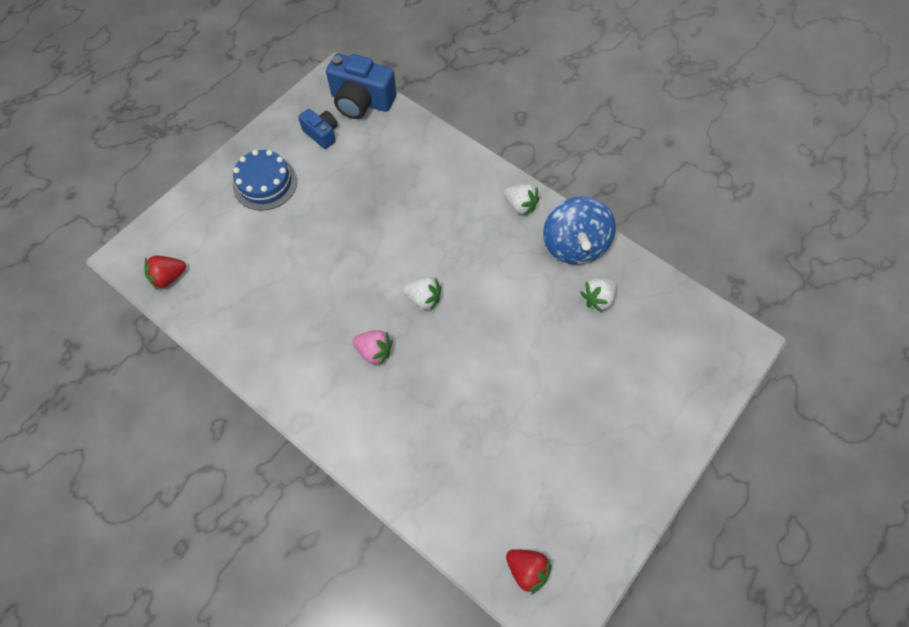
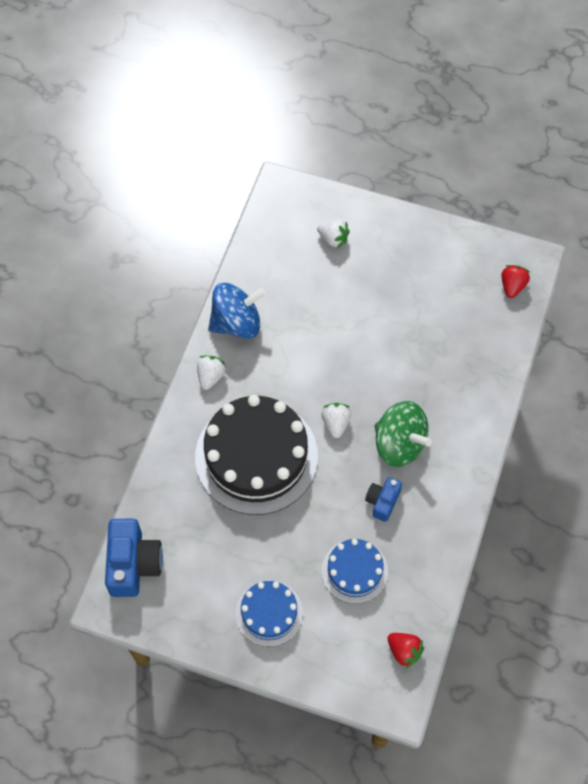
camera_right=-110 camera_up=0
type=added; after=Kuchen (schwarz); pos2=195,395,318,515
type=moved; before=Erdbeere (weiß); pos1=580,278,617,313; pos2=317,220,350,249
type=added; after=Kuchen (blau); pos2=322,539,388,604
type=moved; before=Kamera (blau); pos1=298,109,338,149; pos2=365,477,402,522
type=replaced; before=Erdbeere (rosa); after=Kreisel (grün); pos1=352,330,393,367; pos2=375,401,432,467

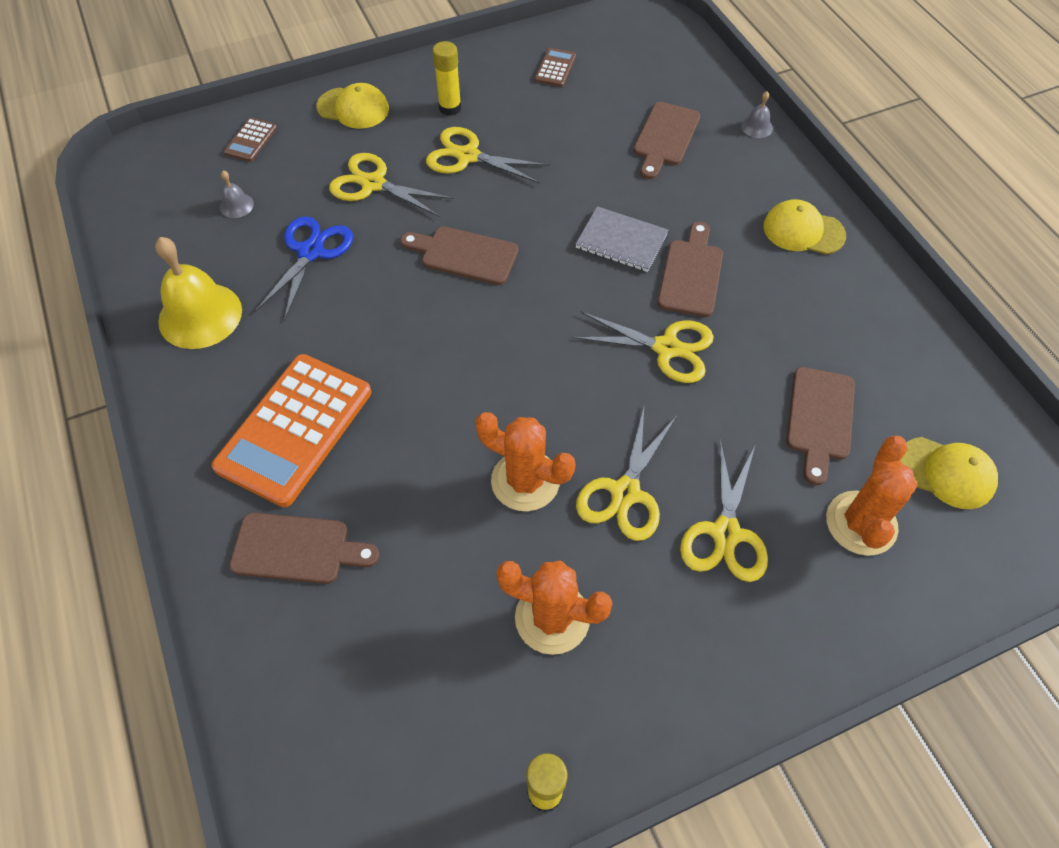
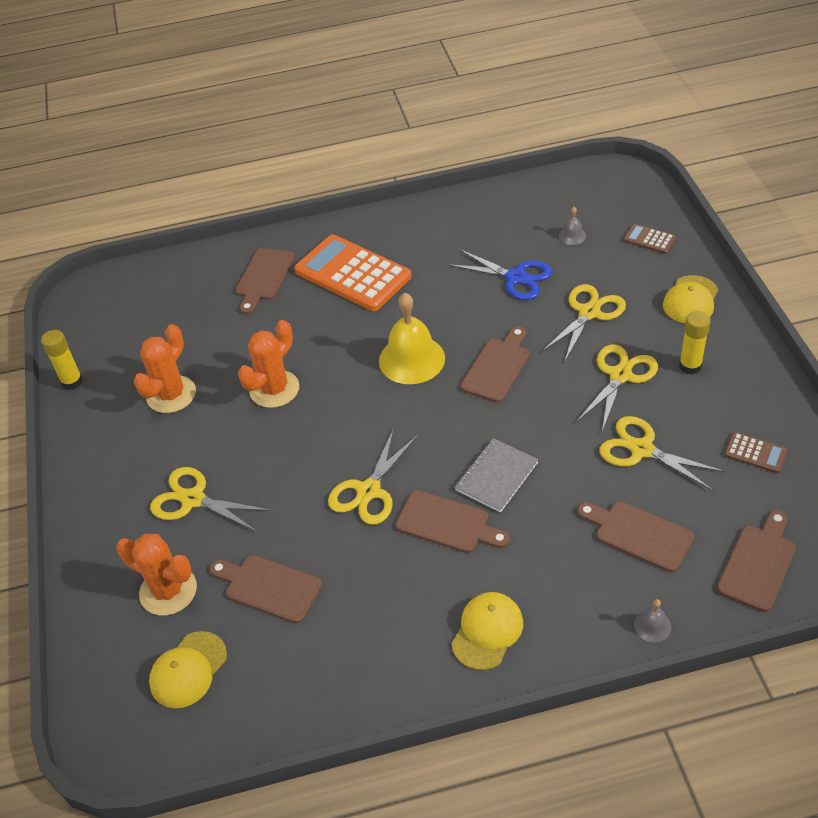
camera_right=105 camera_up=-10
type=moved; before=Glocke (gelb); pos1=155,237,242,349; pos2=379,293,445,384
type=moved; before=Schere (gelb); pos1=576,408,677,541; pos2=599,416,725,491
type=added; after=Schneidebrett (braun); pos2=717,510,796,612

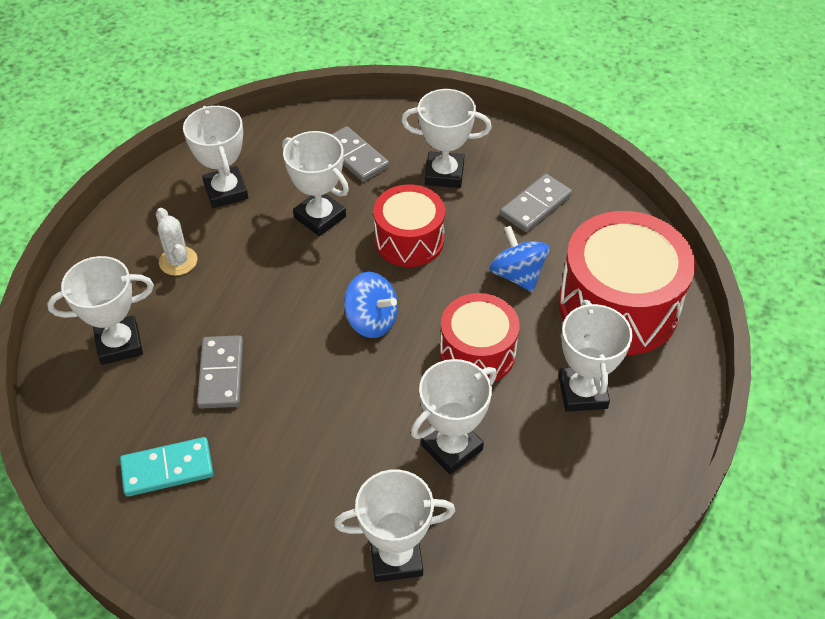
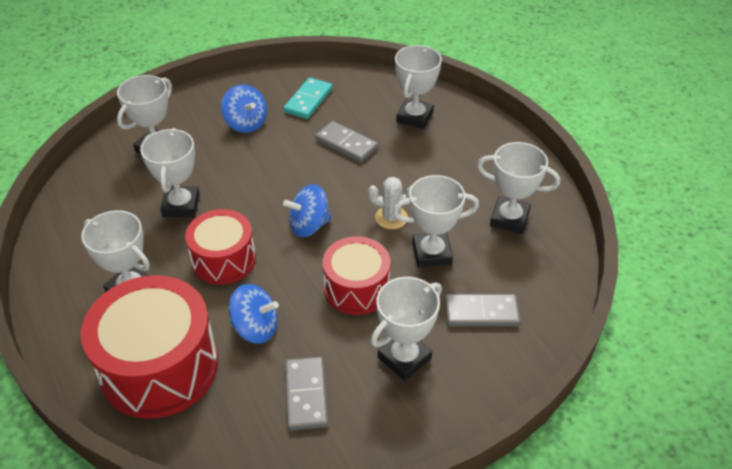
camera_right=130 camera_up=-5
type=added; after=Kreisel (blau); pos2=221,84,267,133
type=moved; before=Kaktus (weiß); pos1=156,208,197,276; pos2=368,177,411,229

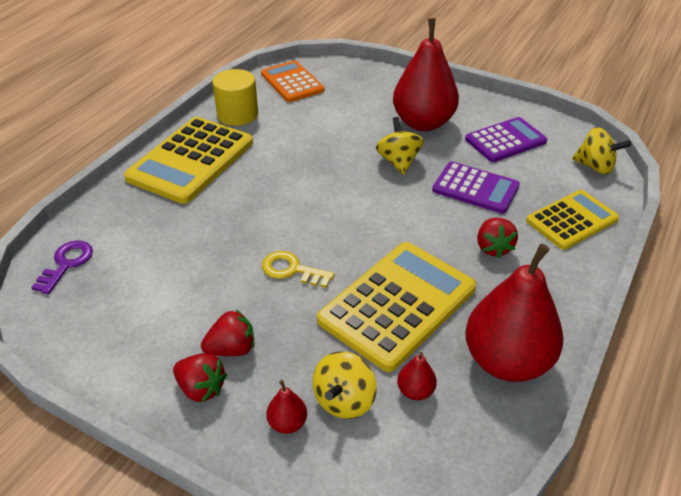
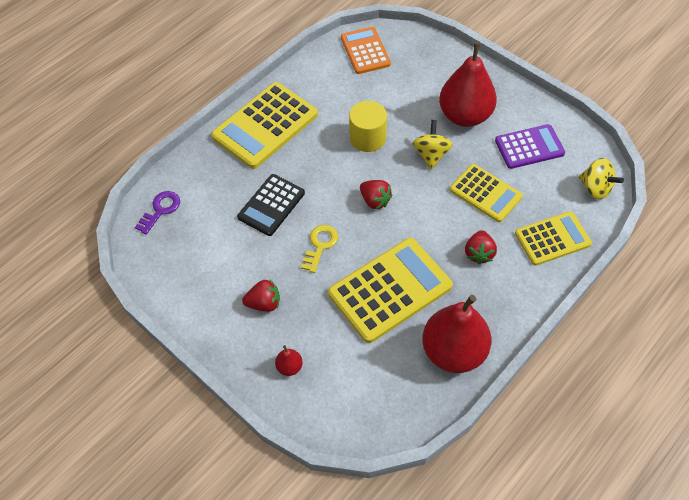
camera_right=15 camera_up=15
type=added; after=Taschenrechner (schwarz); pos2=237,174,305,236
type=turned; before=Schlüssel (gelb); pos1=262,251,335,288; pos2=301,225,338,273; turn=75
type=moved; before=Vollzylinder (gelb); pos1=212,69,258,126; pos2=349,101,387,152
type=moved; before=Erdbeere (rot); pos1=173,353,227,402; pos2=360,180,392,209
type=recoloured; before=Taschenrechner (lila); after=Taschenrechner (gelb); pos1=432,162,520,214; pos2=450,164,523,222
type=removed; before=Kreisel (gelb); pos1=313,351,377,419
type=removed; before=Birne (rot); pos1=397,352,437,400

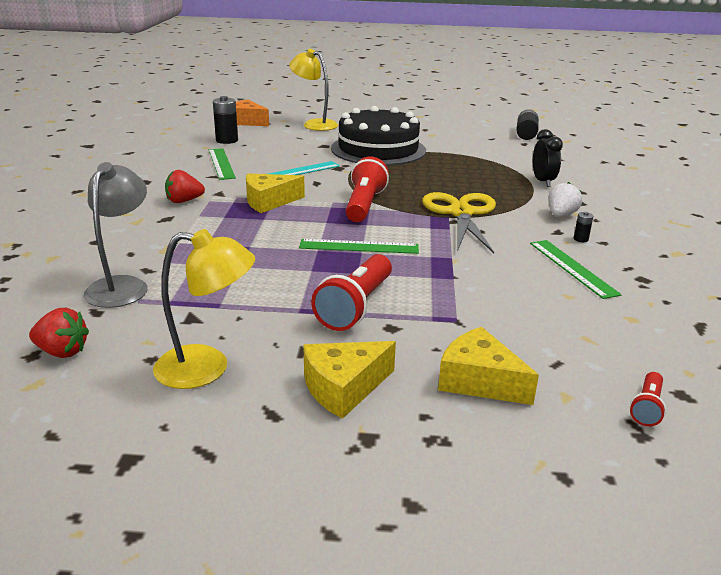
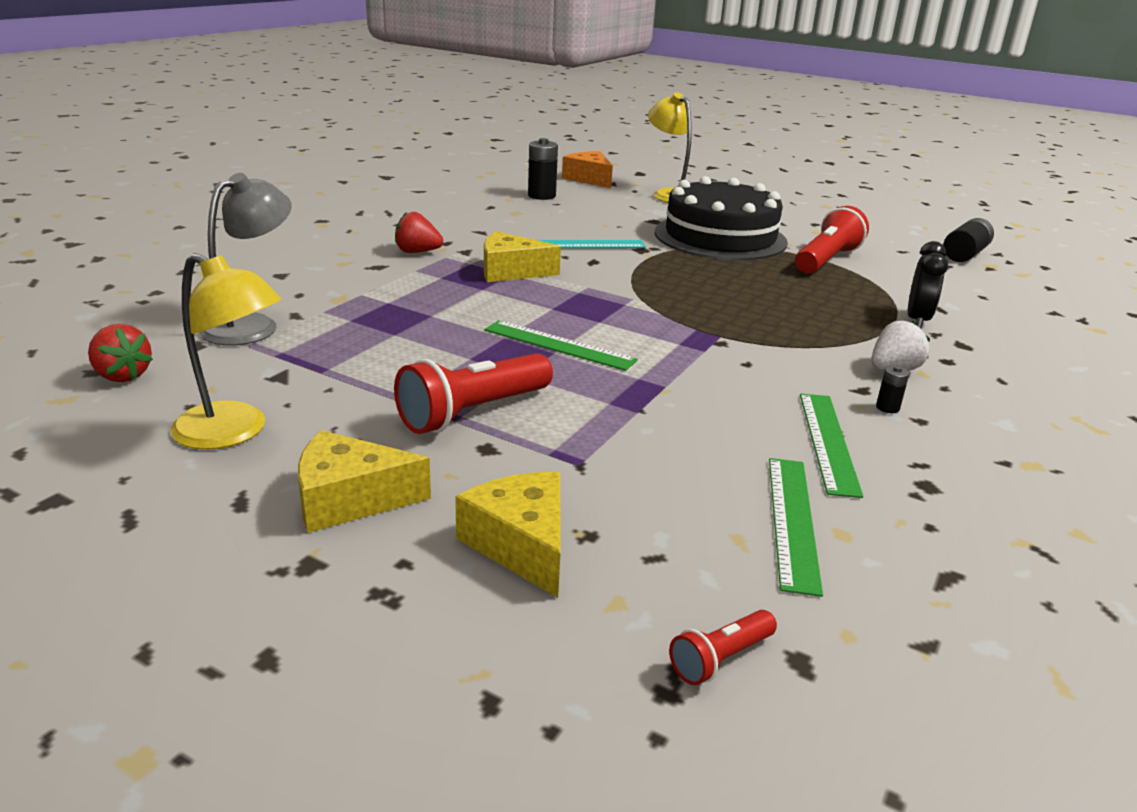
camera_right=25 camera_up=0
type=moved; before=Lineal (grün); pos1=209,148,236,180; pos2=769,458,823,597
type=moved; before=Taschenlampe (rot); pos1=346,157,389,222; pos2=795,206,869,274
type=removed; before=Schere (gelb); pos1=422,192,496,253

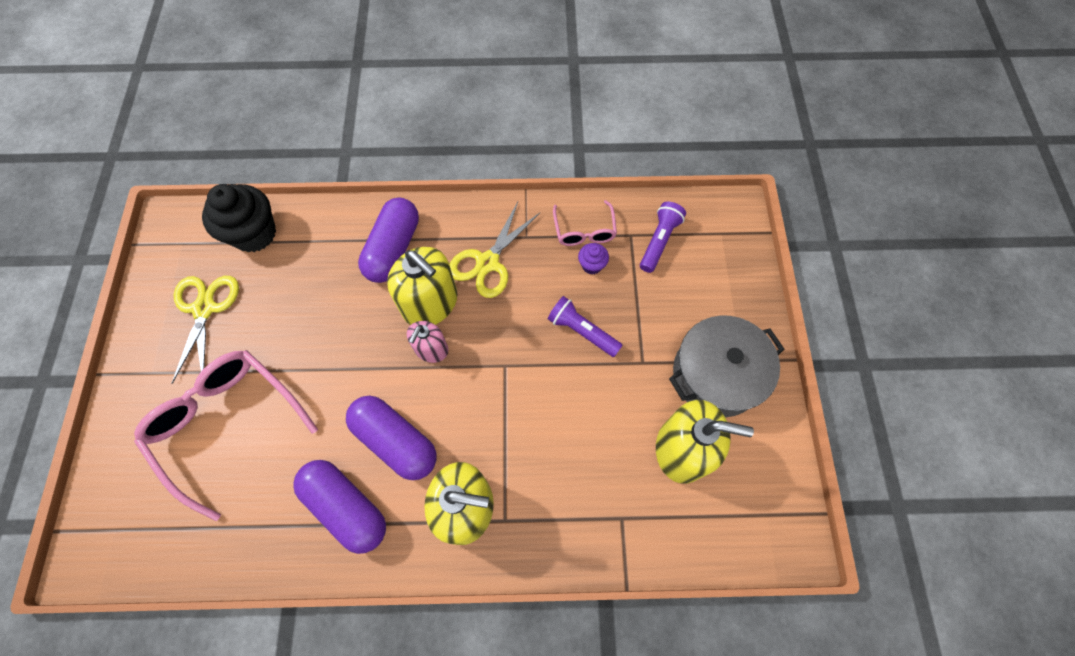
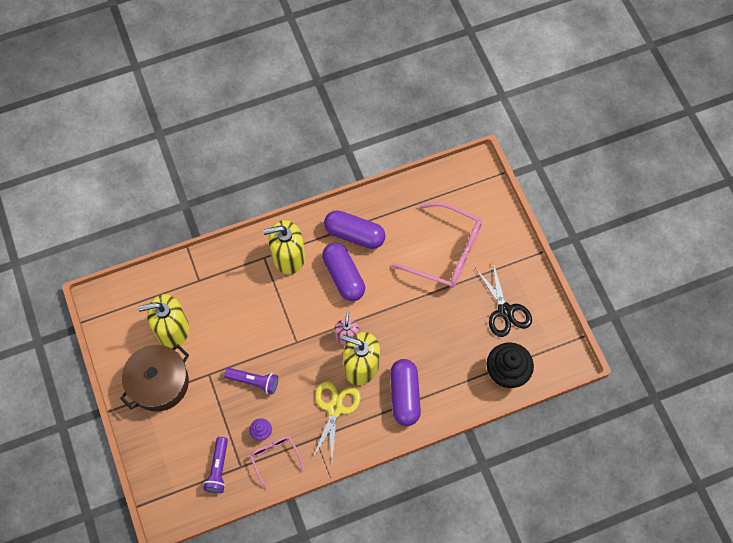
camera_right=160 camera_up=0
type=recoloured; before=Kochtopf (grau); after=Kochtopf (braun); pos1=669,315,784,417; pos2=120,344,189,412
type=turned; before=Kapsel (lila); pos1=346,396,437,480; pos2=322,243,365,301; turn=45
type=recoloured; before=Schere (gelb); after=Schere (schwarz); pos1=171,276,239,384; pos2=475,263,532,337

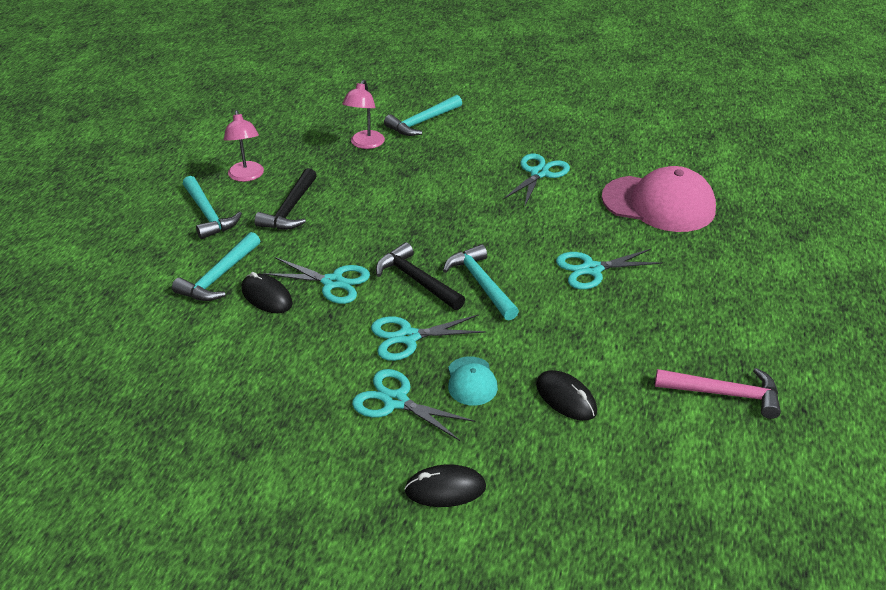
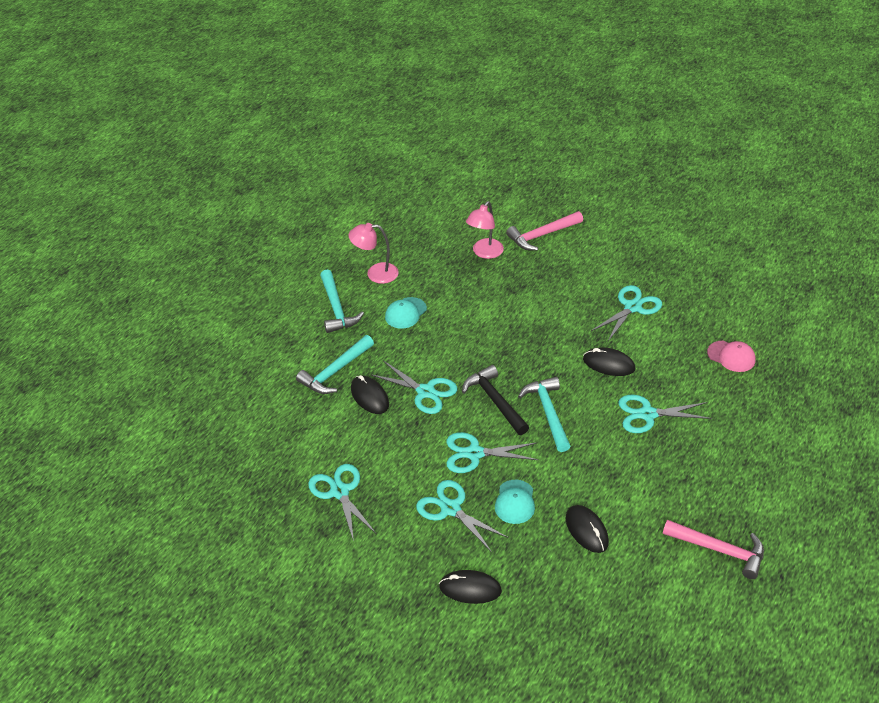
camera_right=15 camera_up=5
type=added; after=Schere (türkis); pos2=308,464,377,541
type=turned; before=Lampe (rosa); pos1=224,110,264,182; pos2=348,223,399,284; turn=90
type=replaced; before=Hammer (schwarz); after=Kappe (türkis); pos1=254,168,317,230; pos2=385,297,427,329
type=recoloured; before=Hammer (türkis); after=Hammer (rosa); pos1=384,95,462,136; pos2=506,211,583,251
type=added; after=Computermaus (schwarz); pos2=583,347,635,376
type=resized; before=Kappe (rosa); pos1=601,166,716,232; pos2=707,341,756,372; scale=0.47

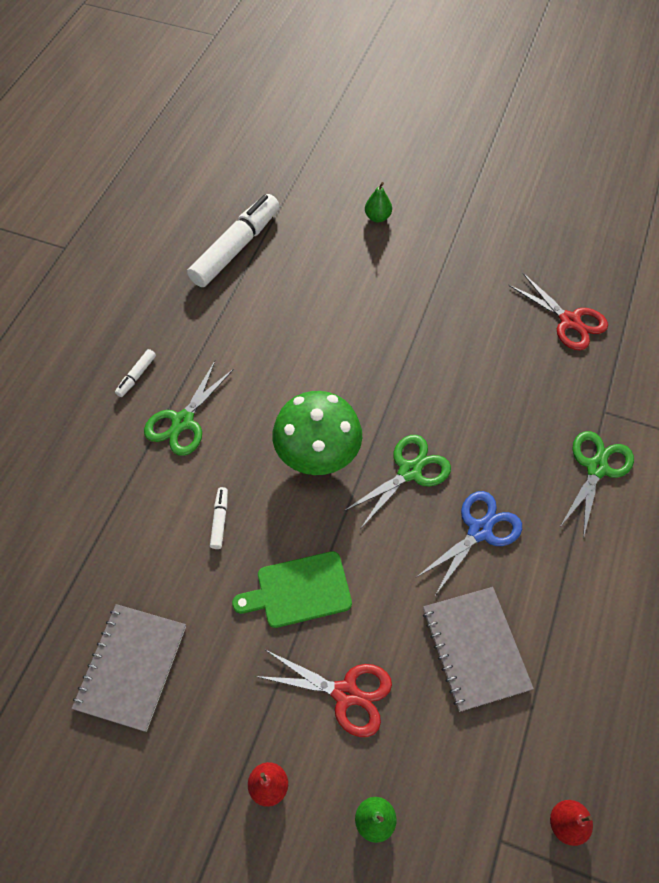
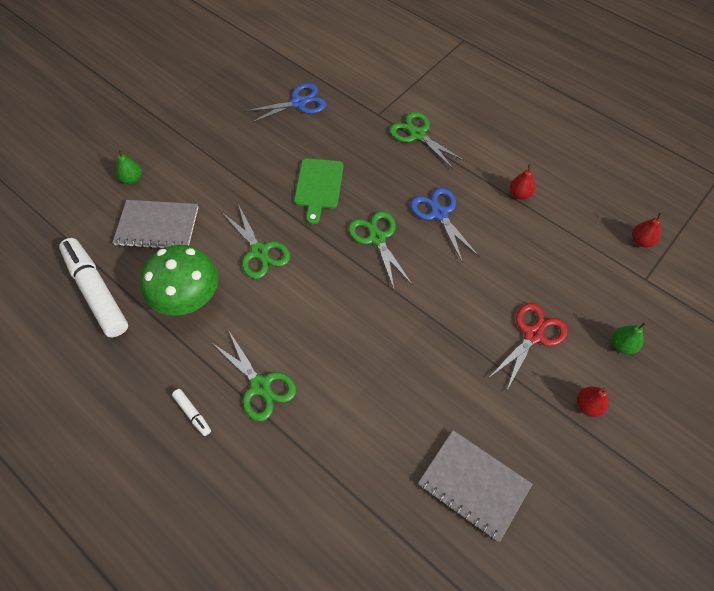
camera_right=-70 camera_up=0
type=moved; before=Notizbuch (grau); pos1=423,587,534,712; pos2=112,200,198,249
type=moved; before=Pilz (grün); pos1=272,391,362,475; pos2=141,245,218,316
type=added; after=Schere (grün); pos2=223,204,290,279
type=recoloured; before=Schere (rot); after=Schere (blau); pos1=508,273,608,350; pos2=244,83,326,124
type=moved; before=Schneidebrett (grün); pos1=232,551,352,628; pos2=294,158,344,225
type=added; after=Birne (rot); pos2=510,164,536,200
type=removed; before=Filzstift (weiß); pos1=210,487,228,549

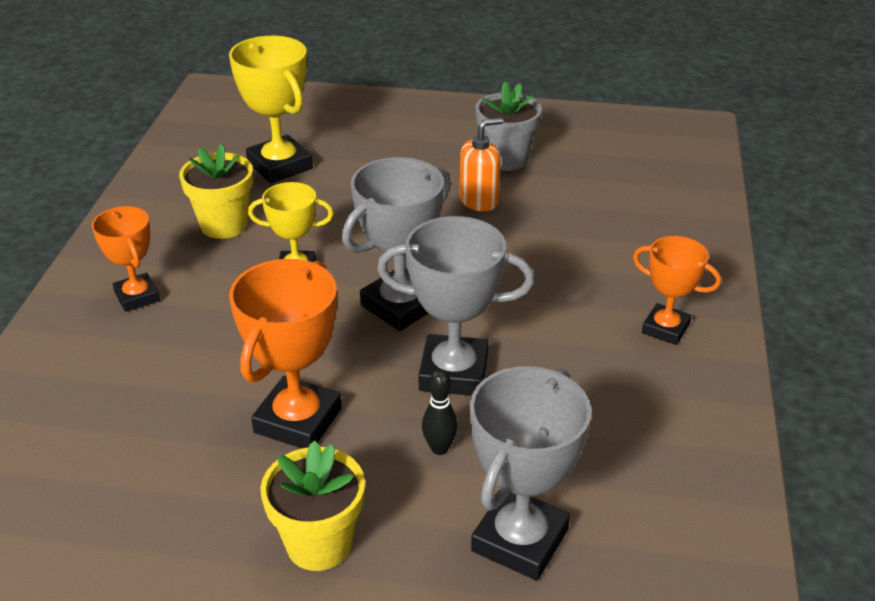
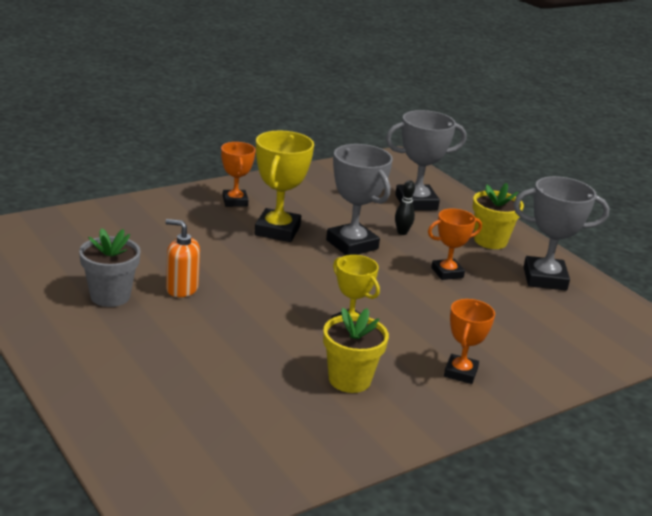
camera_right=-135 camera_up=-10
type=moved; before=Pokal (gelb); pos1=229,36,313,183; pos2=255,130,314,242
type=resized; before=Pokal (orange); pos1=229,259,342,448; pos2=428,209,482,280; scale=0.63
type=moved; before=Pokal (grau); pos1=342,157,451,331; pos2=513,176,609,291

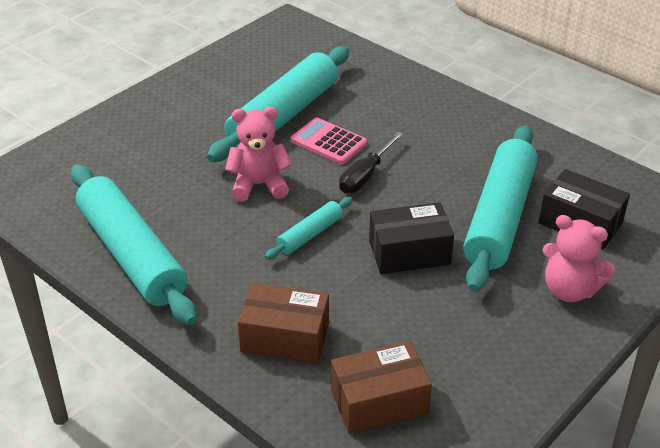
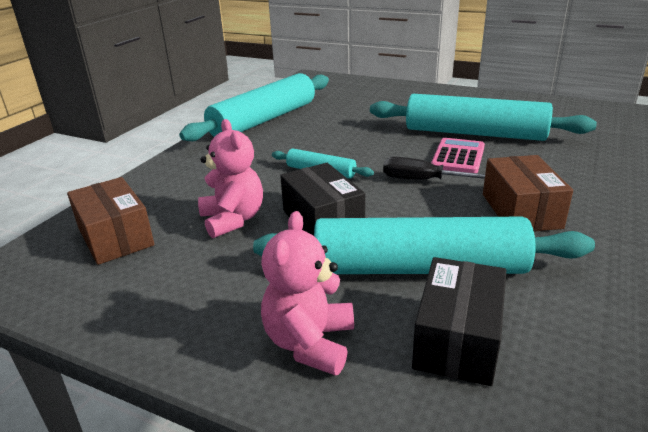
camera_right=75 camera_up=-10
type=moved; before=Teddybär (rosa); pos1=225,107,292,202; pos2=198,119,263,238
type=moved; before=Schachtel (braun); pos1=238,283,329,364; pos2=483,155,573,232

